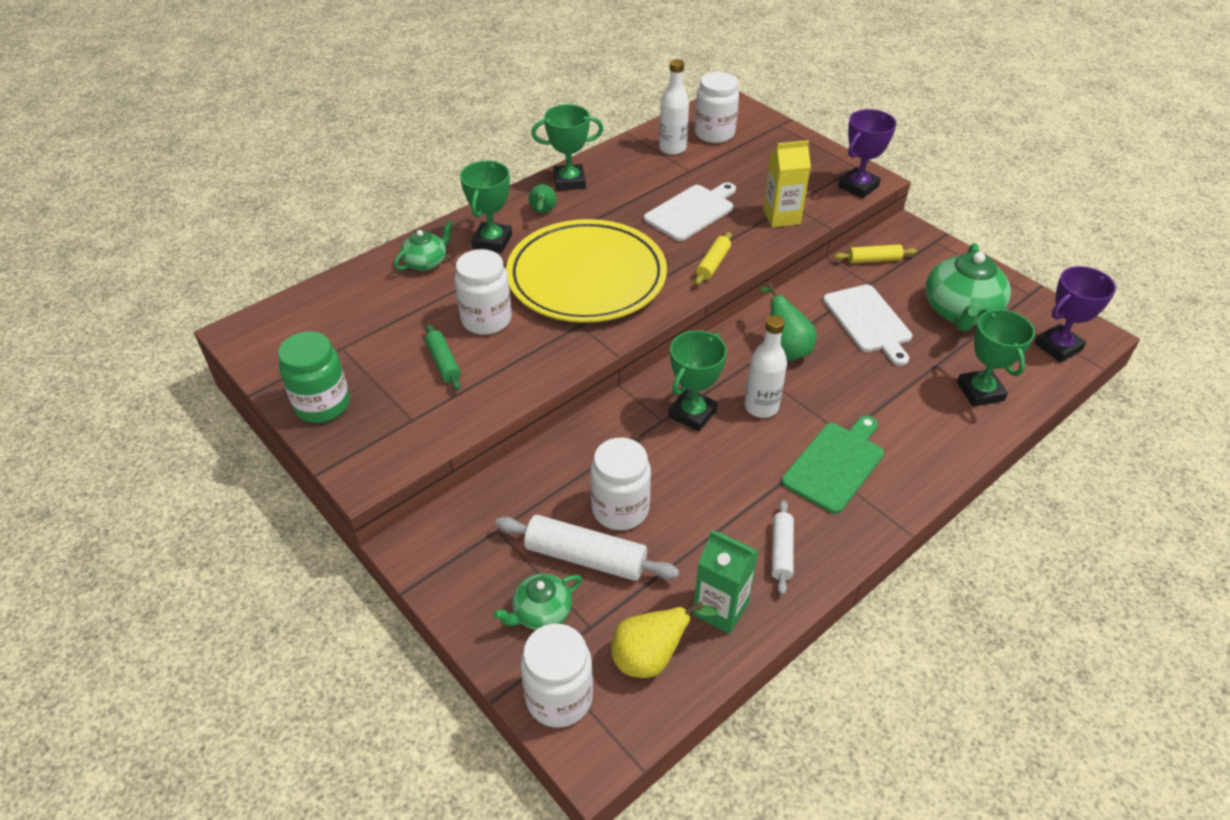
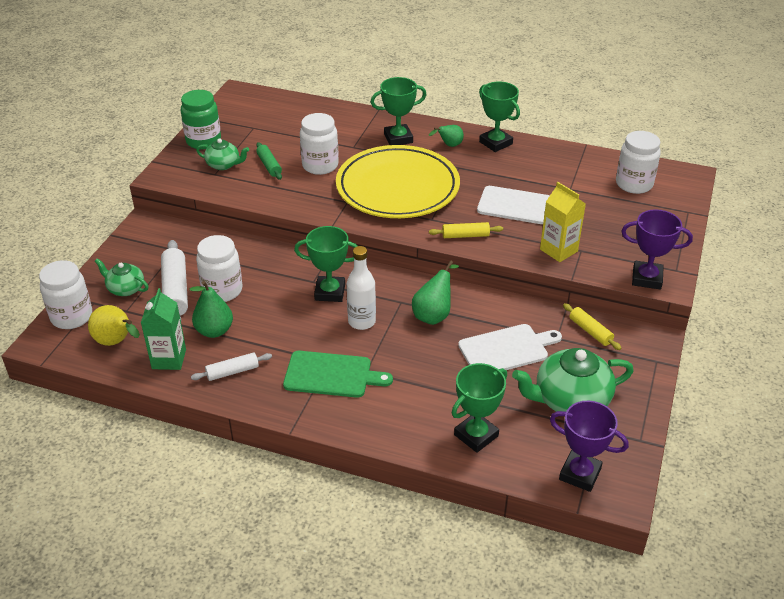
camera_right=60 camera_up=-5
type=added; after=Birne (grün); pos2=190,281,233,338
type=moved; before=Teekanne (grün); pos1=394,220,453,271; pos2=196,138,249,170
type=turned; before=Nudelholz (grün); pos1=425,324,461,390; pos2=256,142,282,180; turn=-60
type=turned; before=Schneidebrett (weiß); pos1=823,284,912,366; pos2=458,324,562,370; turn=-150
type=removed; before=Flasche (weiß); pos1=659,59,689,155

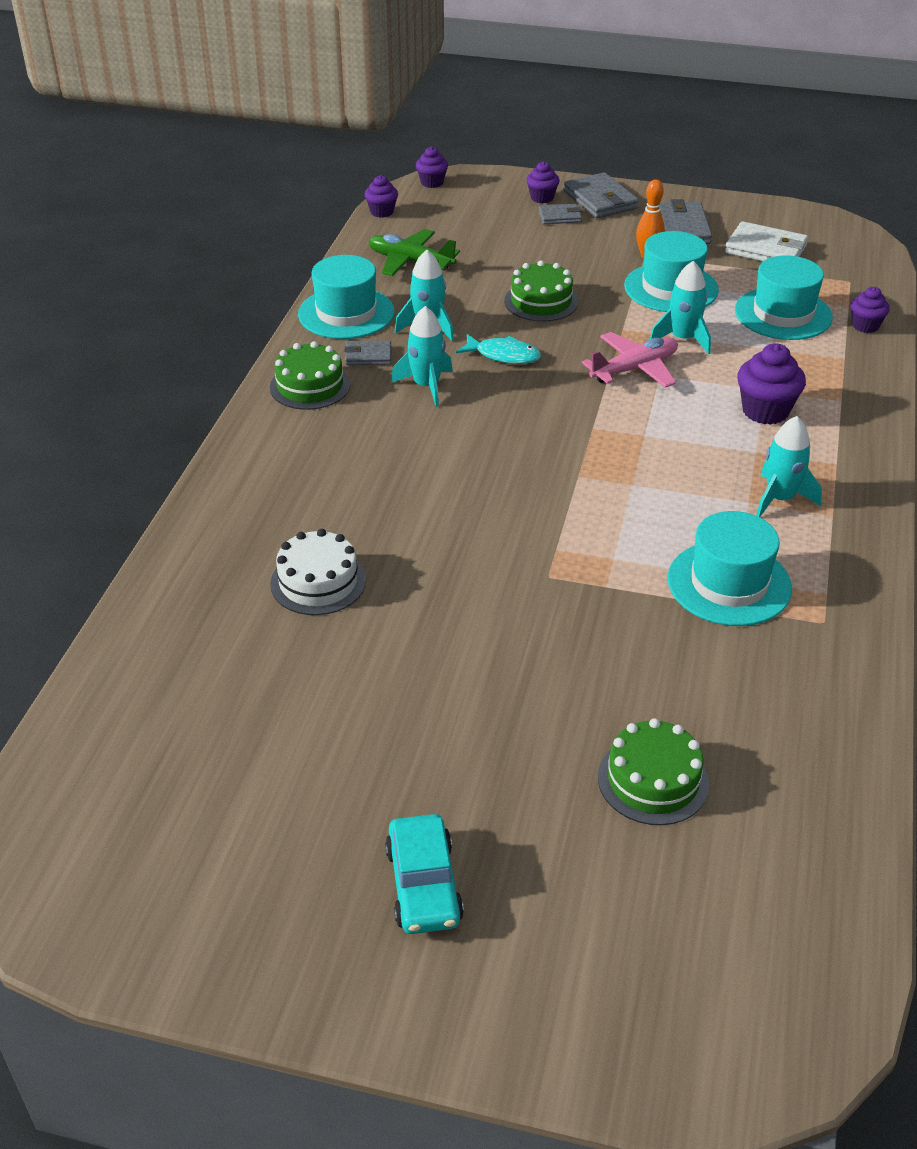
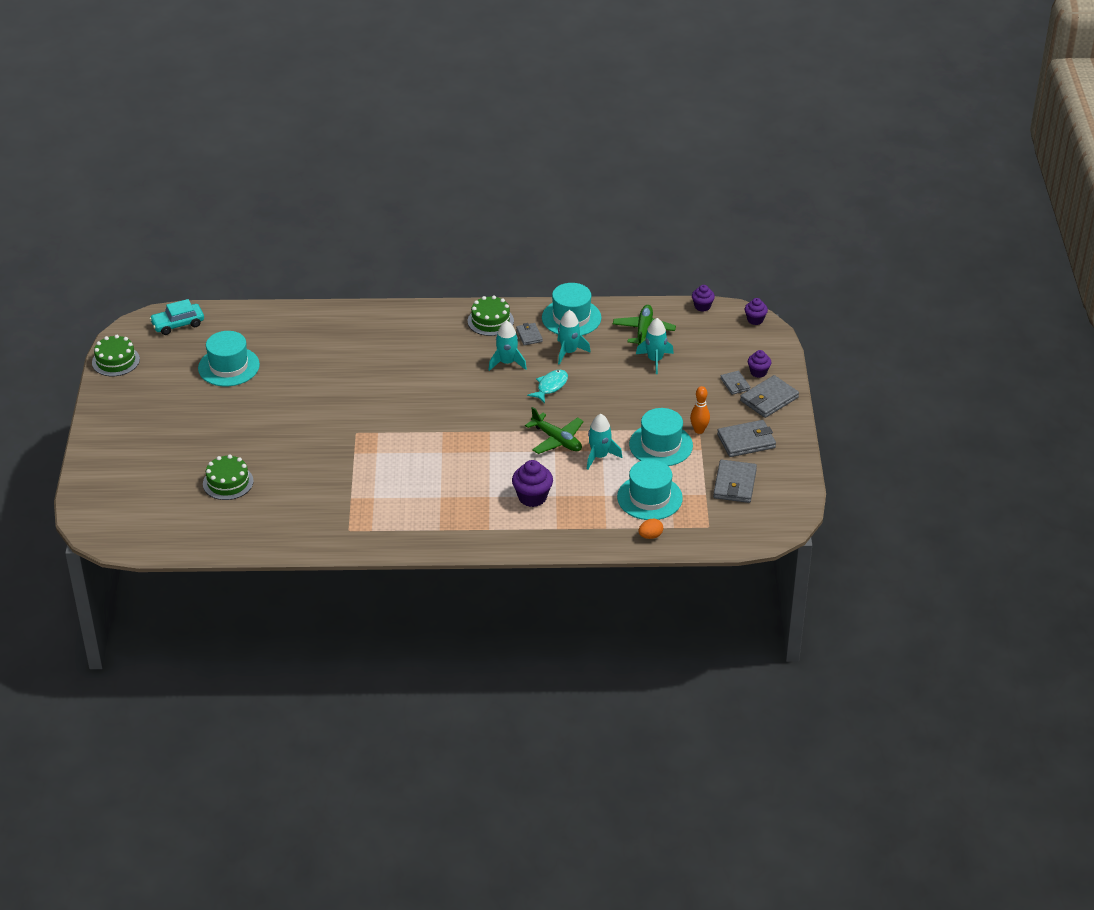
camera_right=75 camera_up=0
type=moved; before=Kuchen (grün); pos1=504,260,578,322; pos2=92,335,140,376
type=moved; before=Auto (türkis); pos1=385,814,464,934; pos2=149,299,204,335
type=moved; before=Hut (türkis); pos1=668,511,792,626; pos2=198,331,260,386
type=recoloured; before=Flugzeug (rosa); after=Flugzeug (grün); pos1=582,332,678,388; pos2=525,407,584,454
type=turned; before=Fisch (türkis); pos1=456,334,541,364; pos2=527,370,568,403; turn=-150
type=moved; before=Rakete (türkis); pos1=756,416,822,517; pos2=636,318,674,374
type=replaced; before=Muffin (lila); after=Ei (orange); pos1=851,287,890,333; pos2=639,519,663,539
type=recoloured; before=Geldbörse (weiß); after=Geldbörse (grau); pos1=725,221,808,261; pos2=713,460,757,503
type=removed; before=Kuchen (weiß); pos1=270,529,366,615

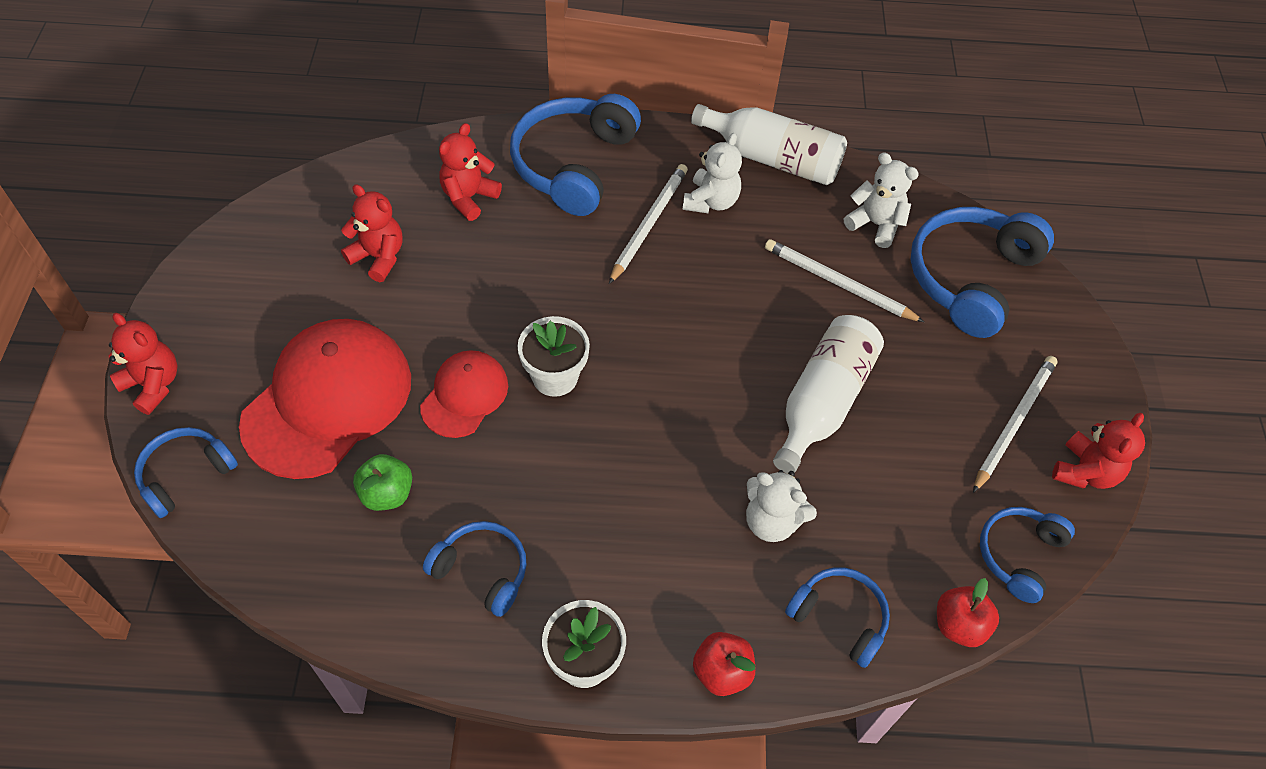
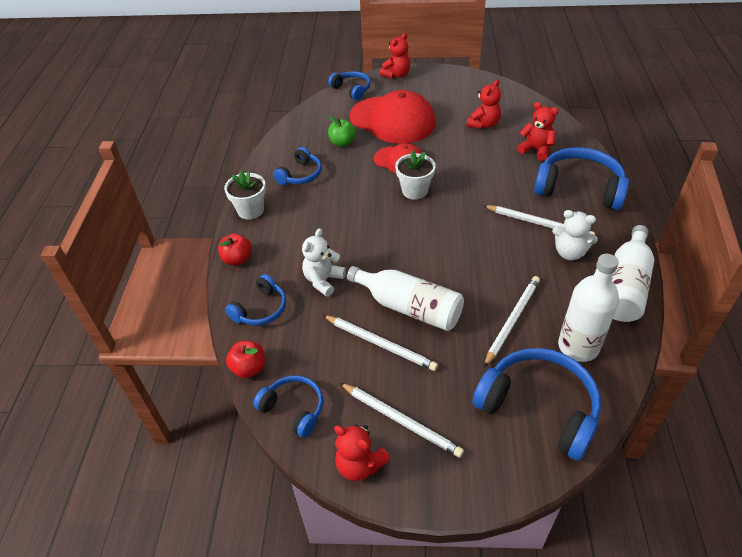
camera_right=95 camera_up=-10
type=added; after=Bleistift (weiß); pos2=323,315,438,371
type=replaced; before=Teddybär (weiß); after=Flasche (weiß); pos1=844,153,919,248; pos2=558,254,619,362

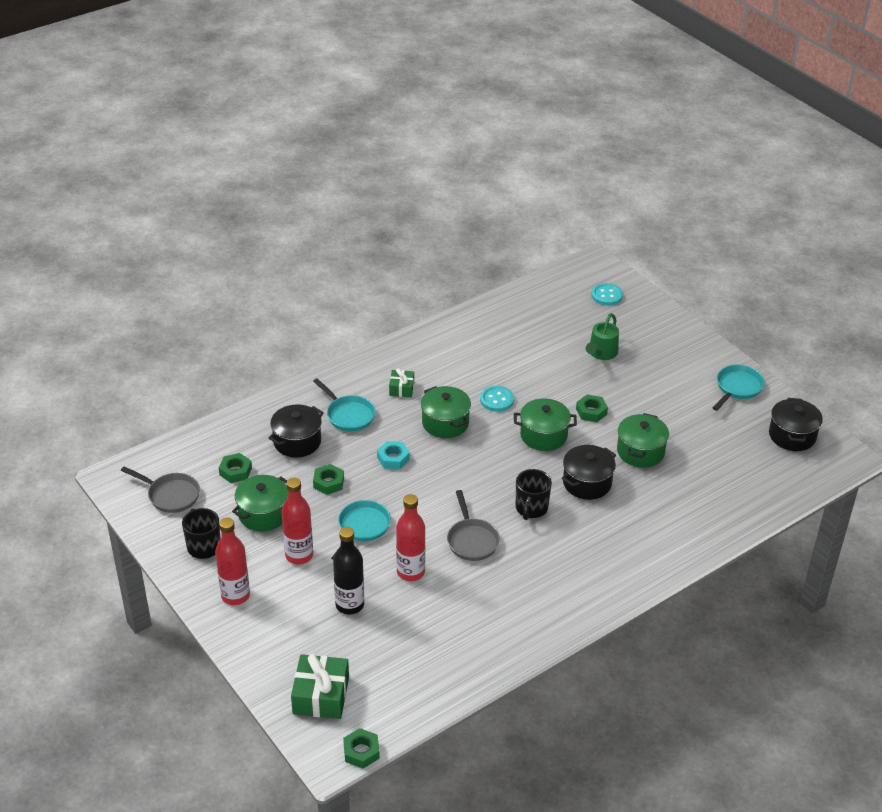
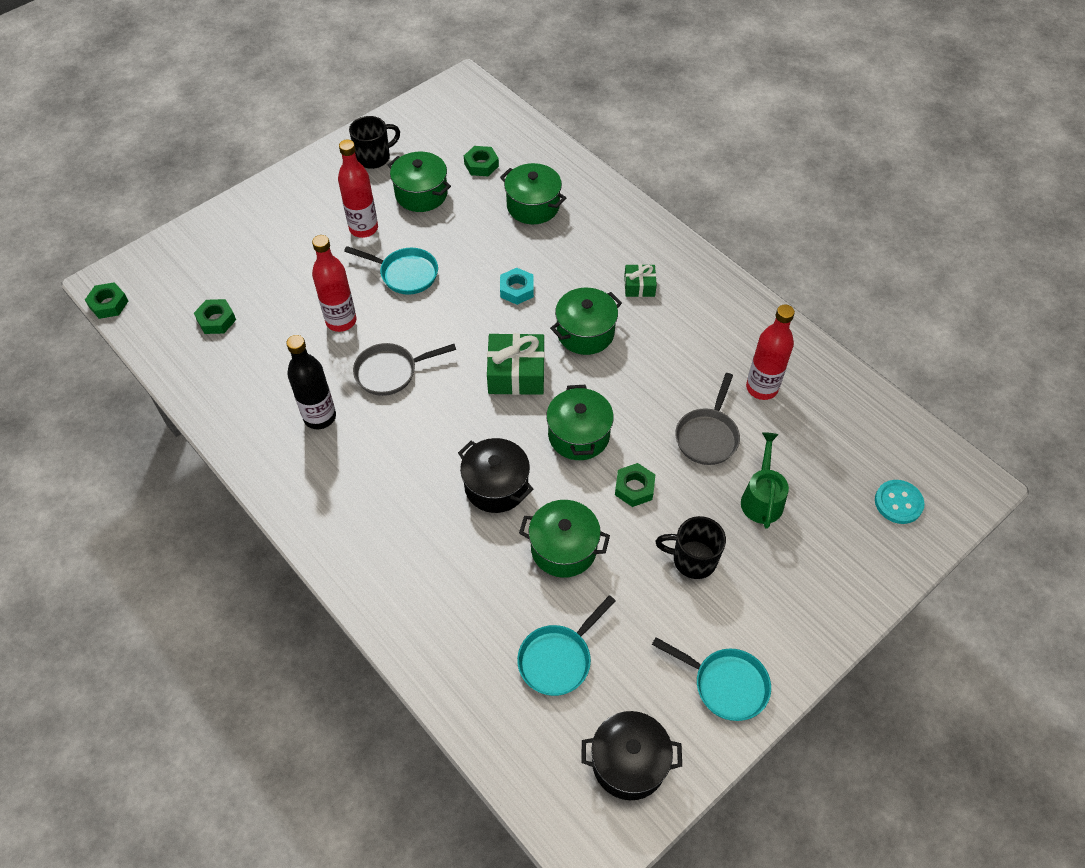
camera_right=85 camera_up=15
type=moved; before=Sechskantmutter (grün); pos1=313,464,344,495; pos2=194,299,236,334
type=moved; before=Flasche (schwarz); pos1=333,527,364,615; pos2=286,335,336,429
type=moved; before=Geschenk (grün); pos1=291,654,349,719; pos2=487,333,545,395
type=recoloured; before=Kochtopf (schwarz); after=Kochtopf (grün); pos1=268,404,324,458; pos2=500,163,566,224
type=moved; before=Pfanne (türkis); pos1=313,378,376,432; pos2=517,595,616,696
type=moved; before=Tasse (schwarz); pos1=516,469,552,520; pos2=655,516,726,579
type=moved; before=Pfanne (grau); pos1=121,466,200,513; pos2=675,373,740,465
type=turned; before=Gießkanne (grün); pos1=586,313,619,360; pos2=741,432,789,529; turn=75
type=moved; before=Flasche (rot); pos1=215,518,250,605; pos2=746,305,795,400
type=removed; before=Knopf (türkis); pos1=480,386,514,412

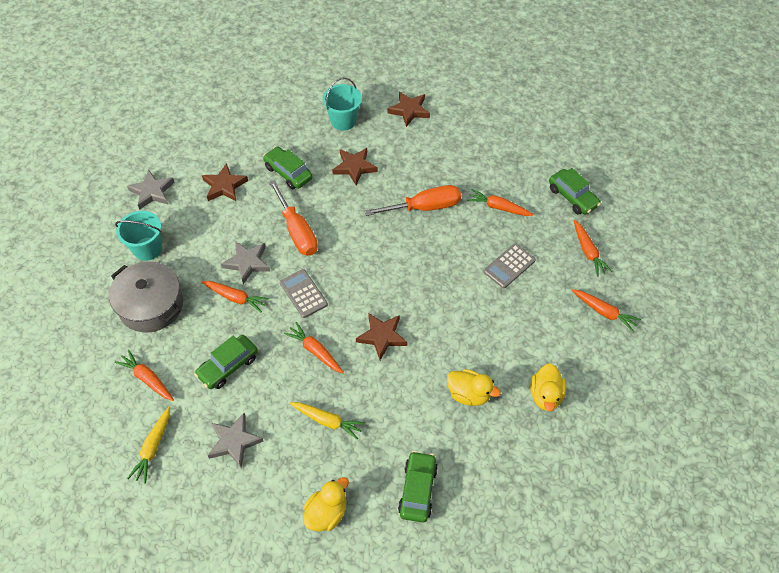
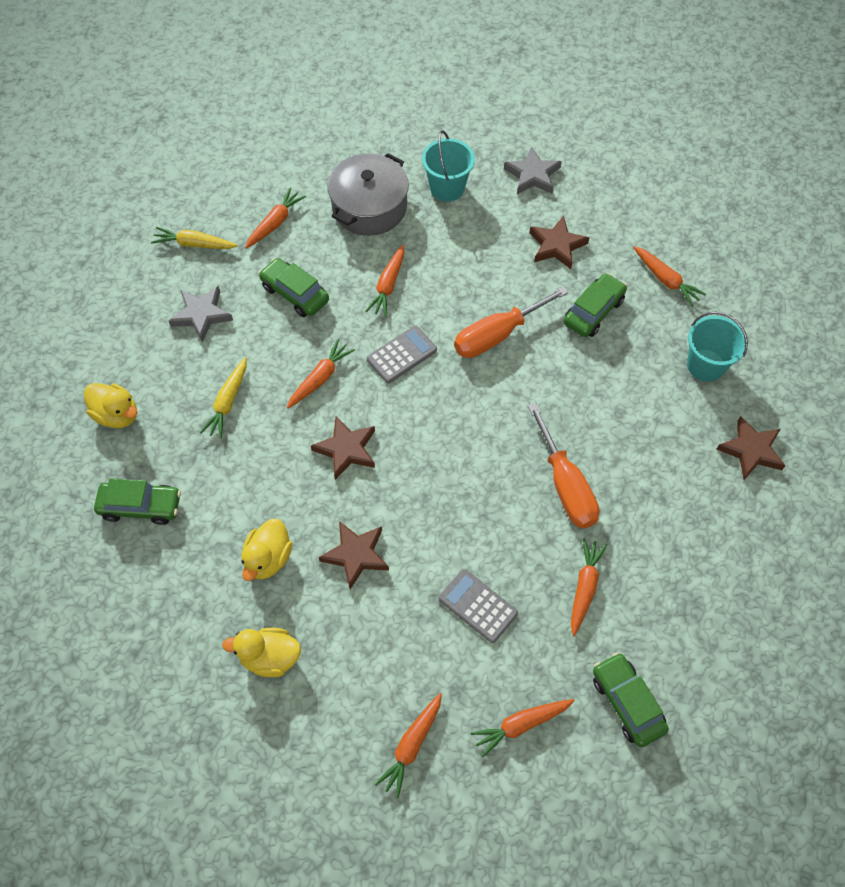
camera_right=85 camera_up=5
type=moved; before=Stern (braun); pos1=332,148,378,185; pos2=319,521,389,589
type=turned; before=Auto (grün); pos1=549,168,601,215; pos2=593,652,669,747; turn=105
type=added; after=Karotte (orange); pos2=633,246,706,306
type=removed; before=Stern (grau); pos1=221,241,270,284

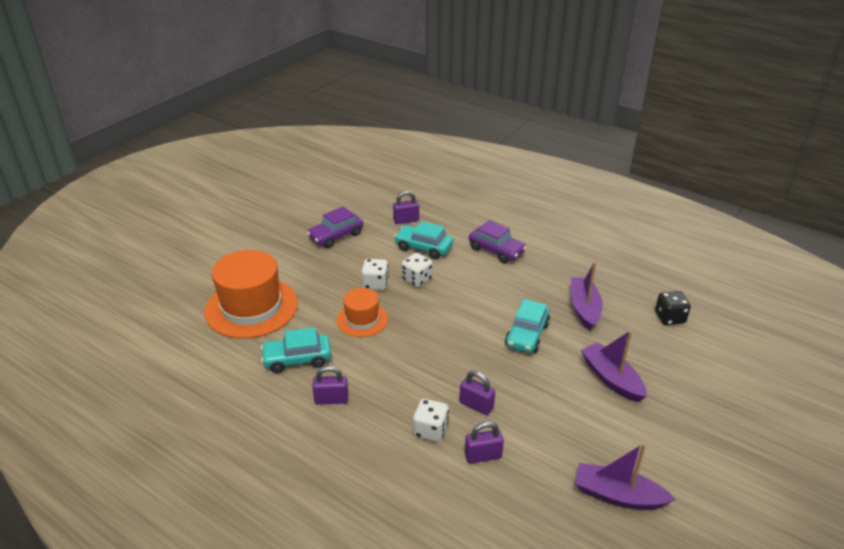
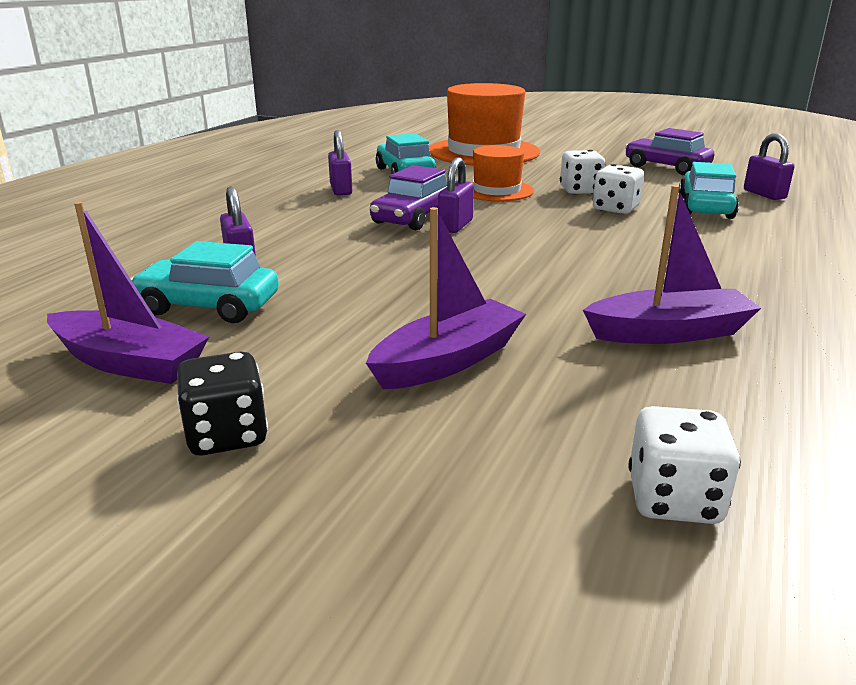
camera_right=80 camera_up=-10
type=turned; before=Boot (lila); pos1=575,443,675,510; pos2=47,201,209,384; turn=105
type=moved; before=Auto (türkis); pos1=505,299,550,353; pos2=131,241,279,323
type=moved; before=Spielwürfel (schwarz); pos1=655,291,691,325; pos2=177,352,268,456
type=moved; before=Auto (lila); pos1=469,220,527,263; pos2=370,165,447,230
type=moved; before=Vorhängeschloss (lila); pos1=459,371,495,415; pos2=438,157,474,233
type=moved; before=Spielwürfel (weiß); pos1=413,399,449,442; pos2=628,406,741,524

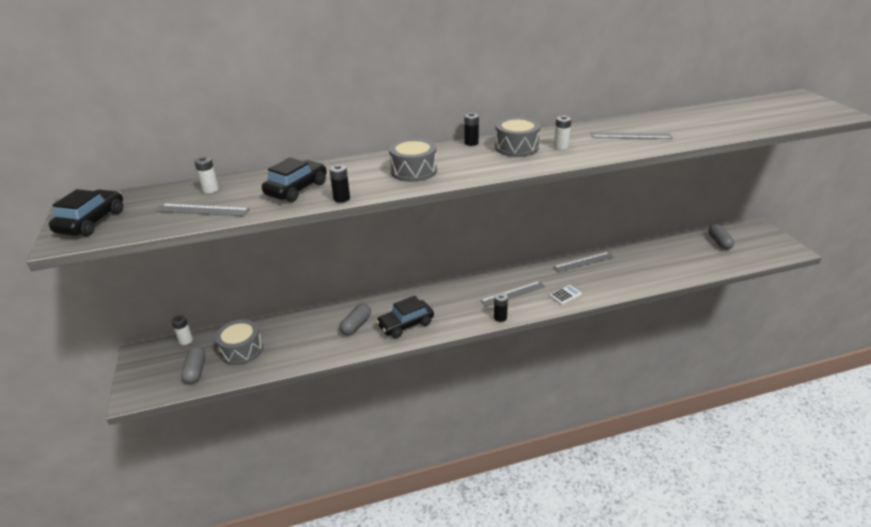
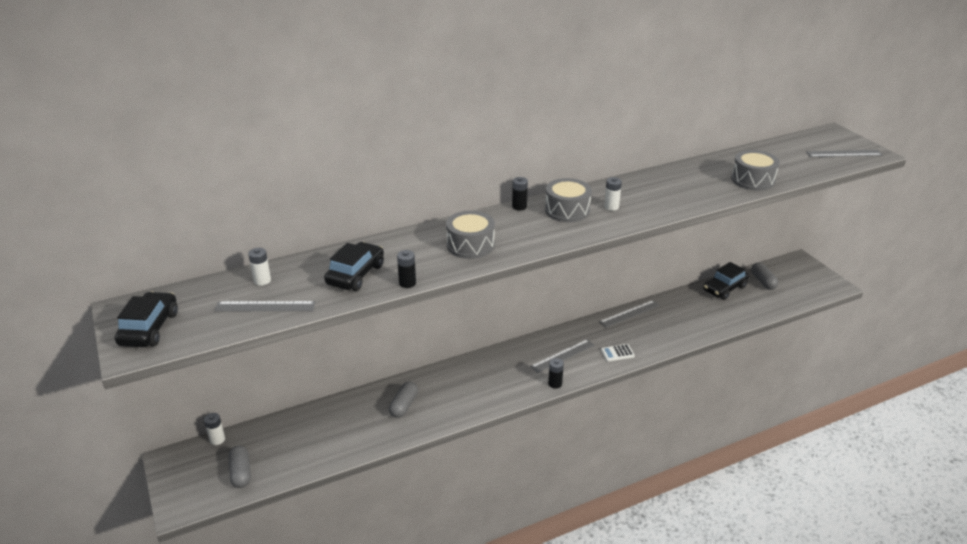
camera_right=-10 camera_up=0
type=turned; before=Taschenrechner (weiß); pos1=550,285,582,305; pos2=601,344,635,362; turn=-150
type=moved; before=Auto (schwarz); pos1=376,296,434,338; pos2=703,262,749,300
type=moved; before=Trommel (grau); pos1=215,319,263,365; pos2=731,150,780,191
type=moved; before=Lineal (grau); pos1=591,132,673,139; pos2=806,150,882,157

